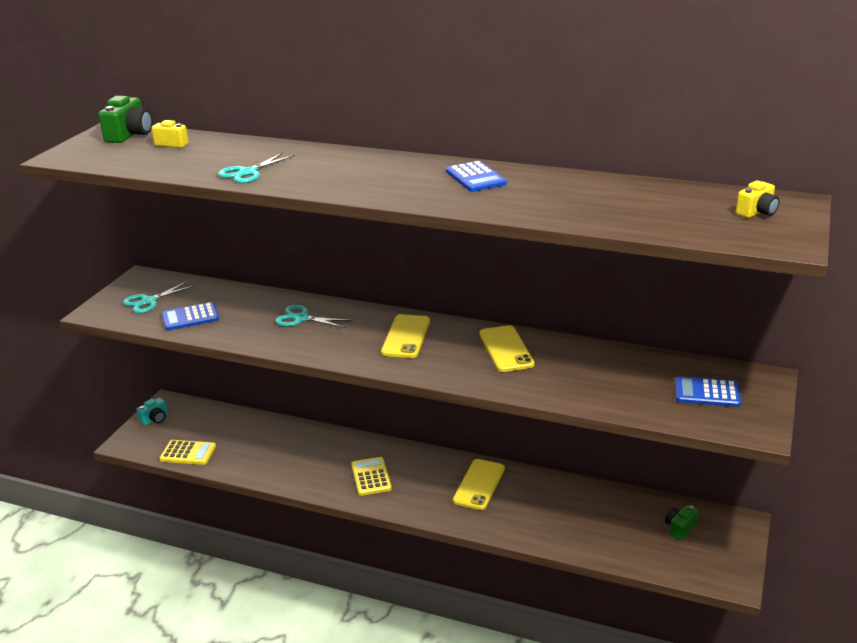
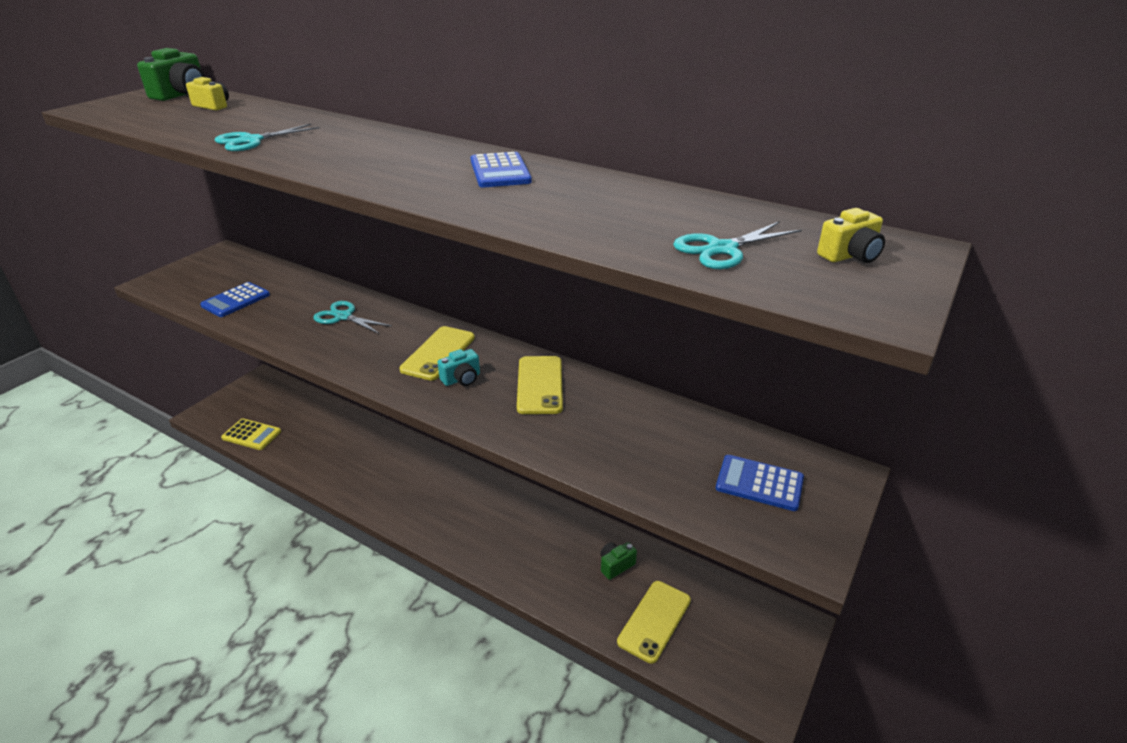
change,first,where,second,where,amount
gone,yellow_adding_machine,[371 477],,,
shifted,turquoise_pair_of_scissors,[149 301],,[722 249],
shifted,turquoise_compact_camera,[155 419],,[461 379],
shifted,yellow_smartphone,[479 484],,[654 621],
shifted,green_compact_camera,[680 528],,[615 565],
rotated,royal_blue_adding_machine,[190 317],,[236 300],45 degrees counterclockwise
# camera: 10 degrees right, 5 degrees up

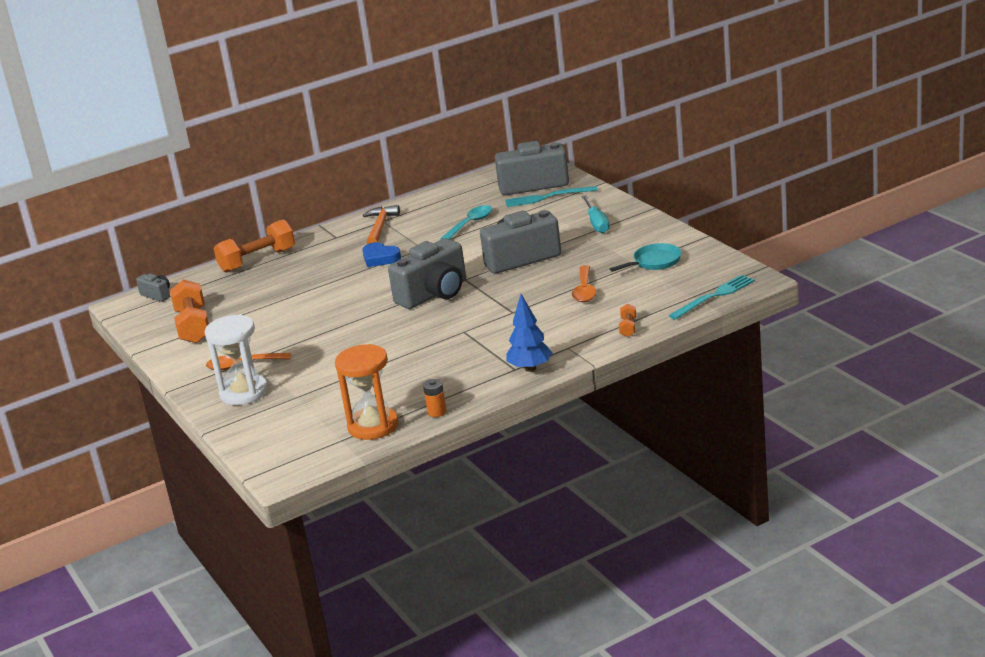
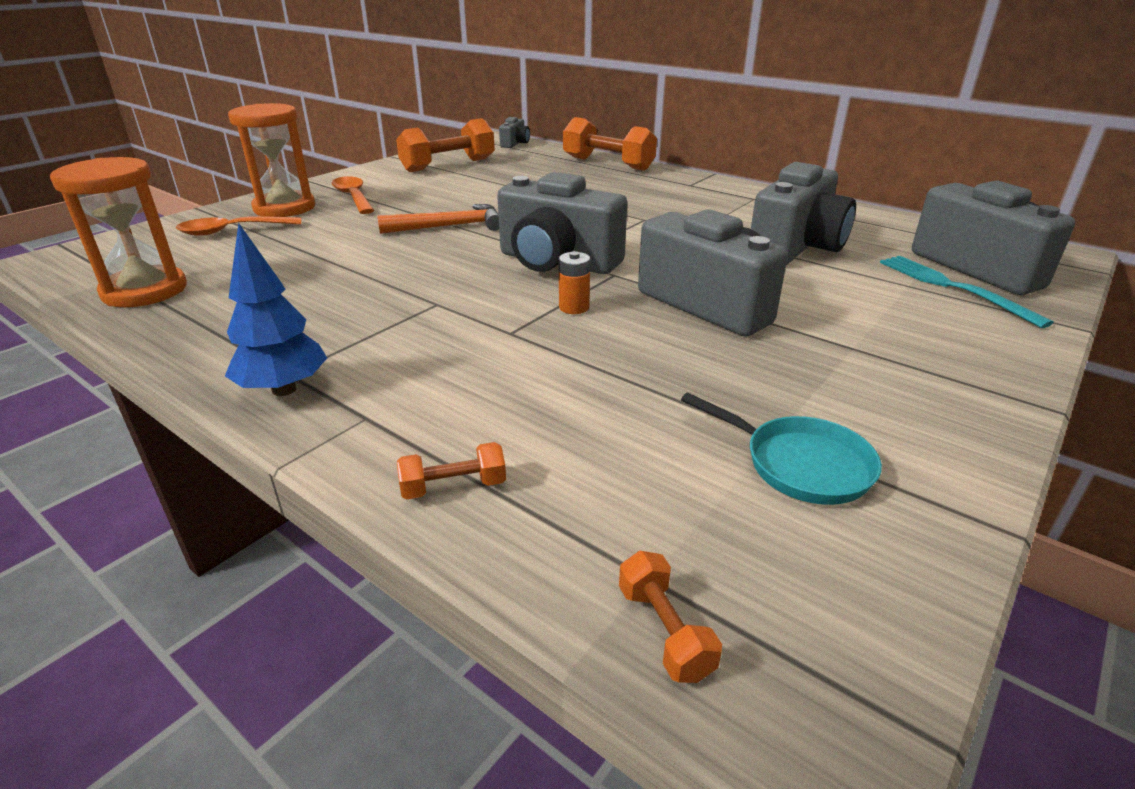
change,first,where,second,where,amount
gone,royal_blue_heart,[380 258],,,
gone,turquoise_flat_screwdriver,[596 223],,,
shifted,orange_hammer,[380 227],,[449 226],
shifted,orange_power_cell,[437 412],,[574 307],
shifted,orange_spoon,[584 290],,[232 231],
swapped,turquoise_spoon,[470 224],ash-grey_compact_camera,[796 247],
swapped,turquoise_dinner_fork,[714 296],orange_hand_weight,[664 631],
repainted,pure_white_hourglass,[244 392],orange_hourglass,[284 208],
# camera: 65 degrees right, 5 degrees up

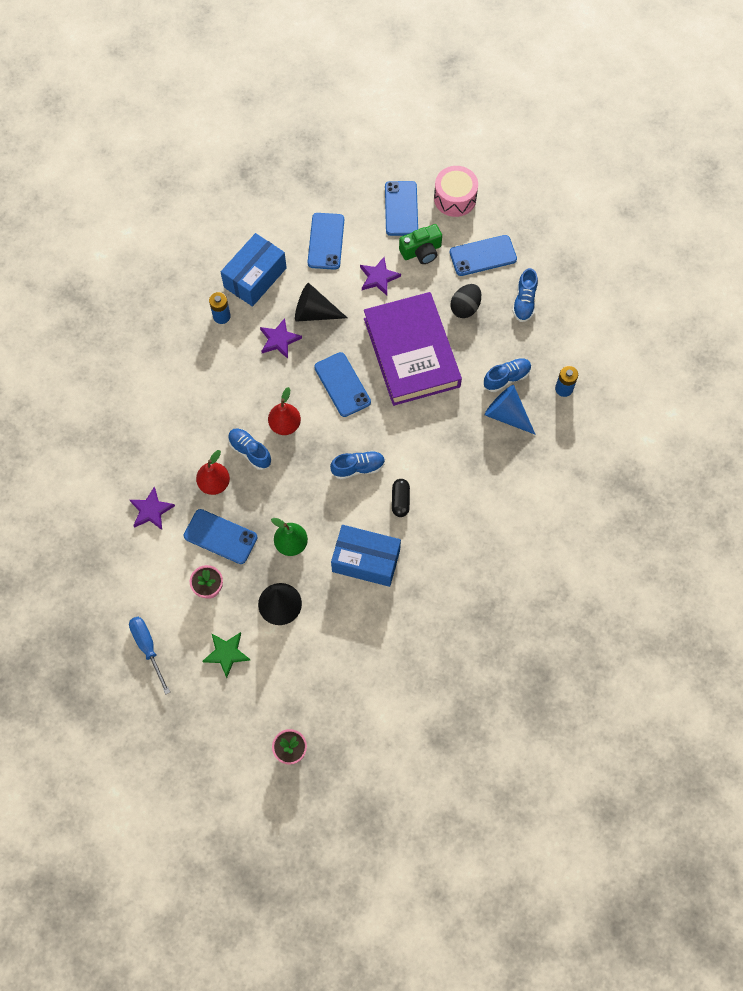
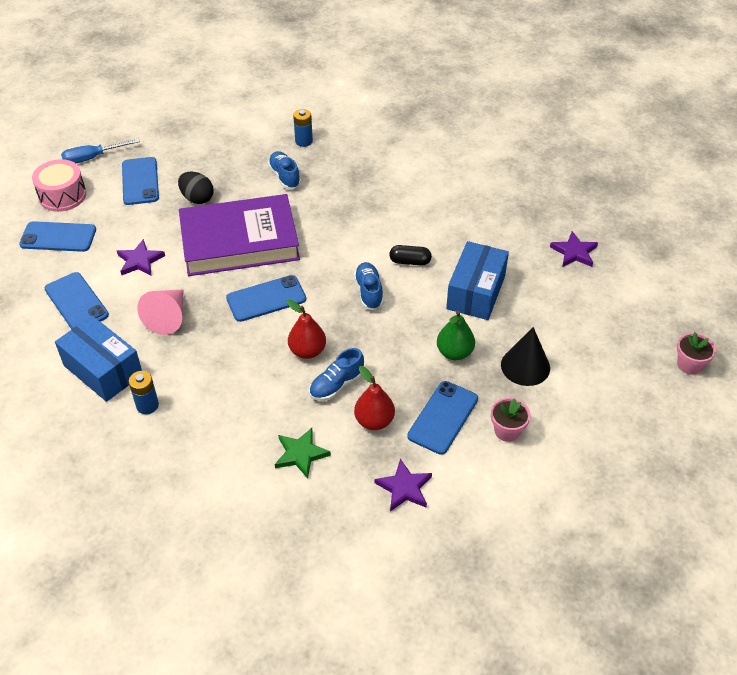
change,first,where,second,where,amount
gone,green_compact_camera,[421 251],,,
gone,royal_blue_cone_shape,[507 414],,,
gone,royal_blue_lace-up_shoe,[524 302],,,
shifted,royal_blue_flat_screwdriver,[148 648],,[92 158],
shifted,green_star_shape,[226 653],,[301 454],
shifted,royal_purple_star_shape,[279 340],,[574 252],
repainted,jet-black_cone_shape,[314 313],rosy_cone_shape,[168 317],
rotated,royal_blue_smartphone,[326 241],,[76 302],45 degrees clockwise
# camera: 85 degrees left, 20 degrees down

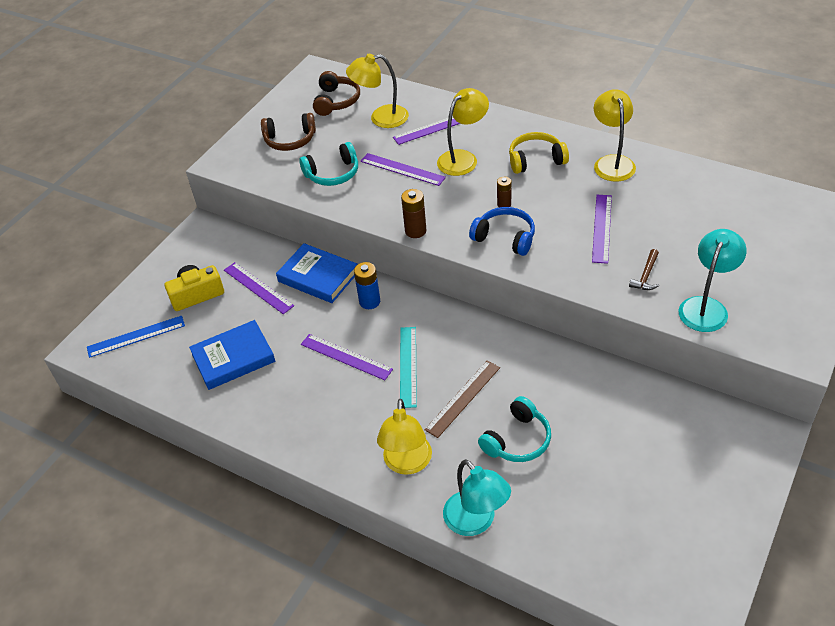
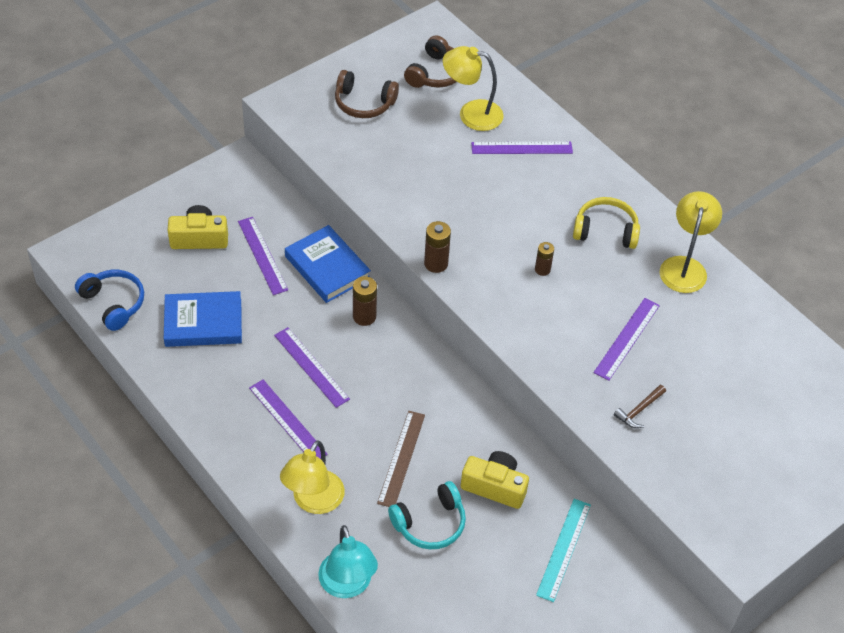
change,first,where,second,where,amount
gone,royal_blue_ruler,[136 336],,,
gone,turquoise_headset,[333 174],,,
gone,yellow_reading_lamp,[463 158],,,
gone,turquoise_reading_lamp,[706 307],,,
new,,,yellow_compact_camera,[495 486],
shifted,royal_purple_ruler,[402 169],,[287 421],
shifted,turquoise_ruler,[408 366],,[564 549],
shifted,royal_blue_headset,[505 237],,[113 303],
repainted,royal_blue_power_cell,[369 301],dark_brown_power_cell,[364 316],
rotated,dark_brown_ruler,[463 398],,[401 458],45 degrees counterclockwise
# camera: 15 degrees right, 5 degrees up

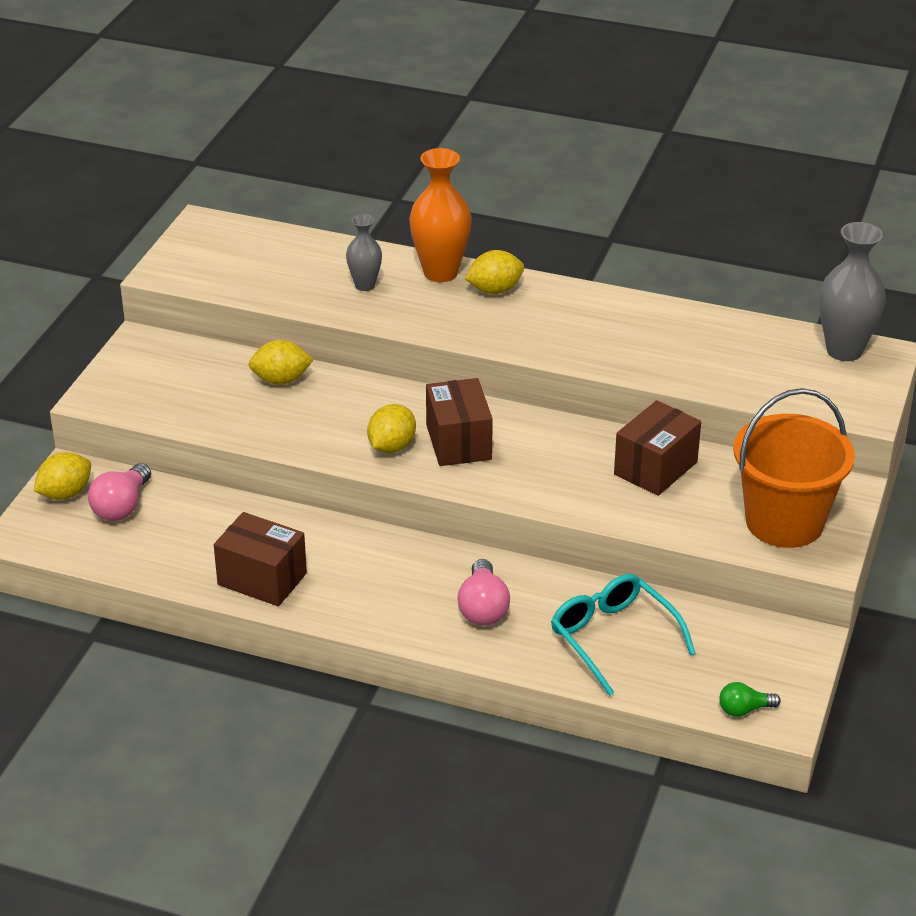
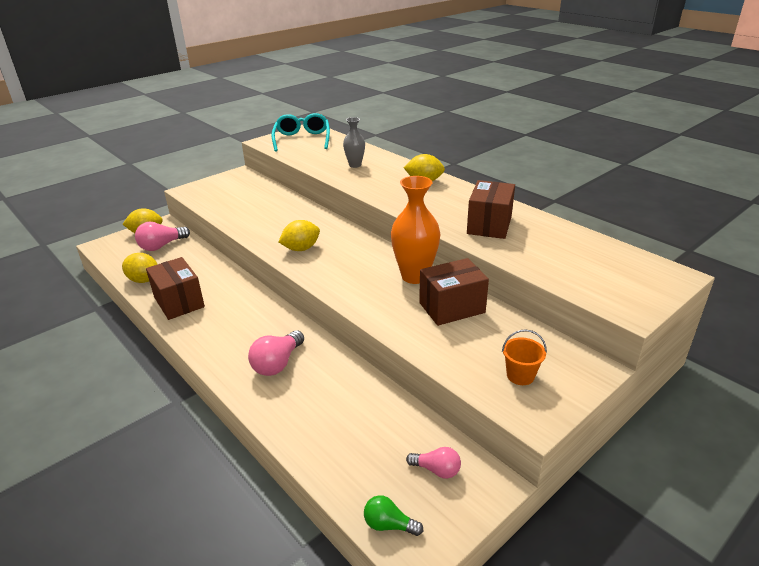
change,first,where,second,where,amount
gone,ash-grey_vase,[844 350],,,
new,,,rosy_light_bulb,[436 470],
shifted,yellow_lemon,[281 380],,[144 280],
shifted,orange_vase,[440 272],,[414 276],
shifted,dark_brown_parcel,[458 442],,[489 225],
shifted,turquoise_glasses,[613 638],,[302 139],
scaled,orange_sand_bucket,[784 522],,[520 375],x0.41
# camera: 30 degrees right, 5 degrees down

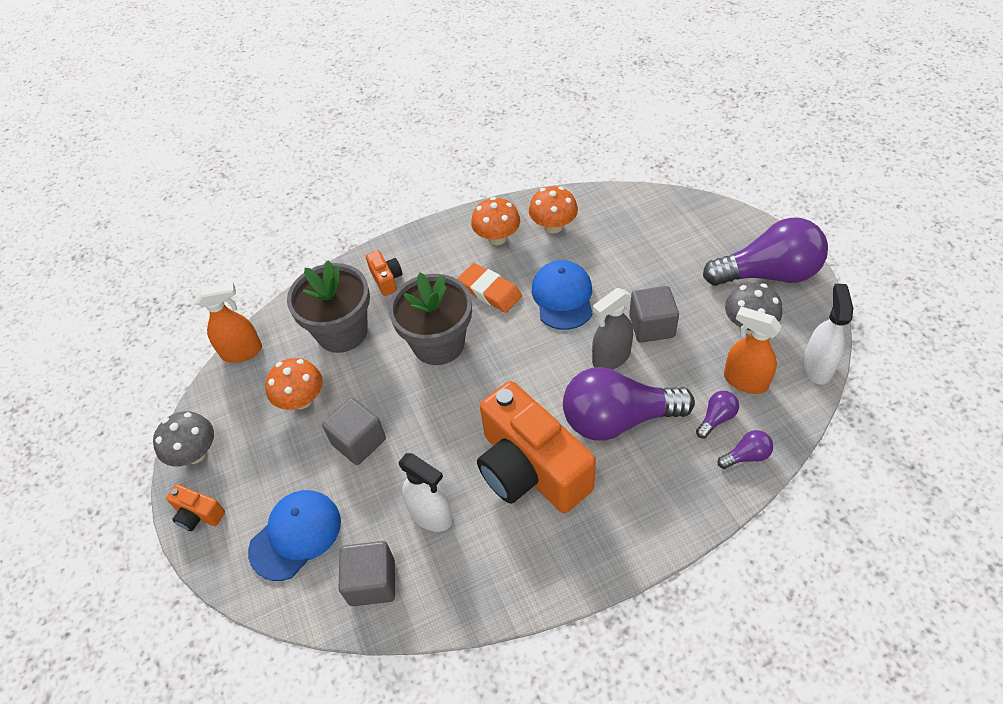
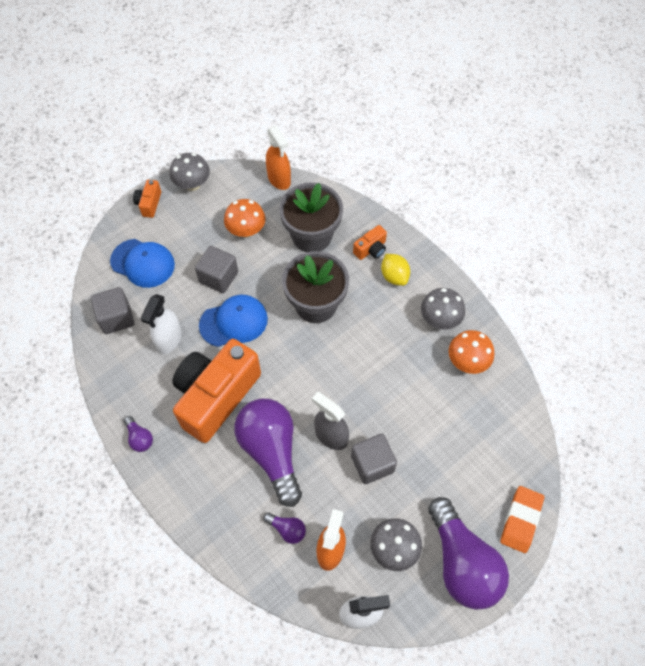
change,first,where,second,where,amount
new,,,yellow_lemon,[394 276],
shifted,orange_pencil_eraser,[490 291],,[521 520],
shifted,royal_blue_baseball_cap,[563 297],,[234 322],
shifted,royal_purple_light_bulb,[746 456],,[140 438],
repainted,orange_toadstool,[497 238],ash-grey_toadstool,[440 319],
# camera: 70 degrees right, 10 degrees up

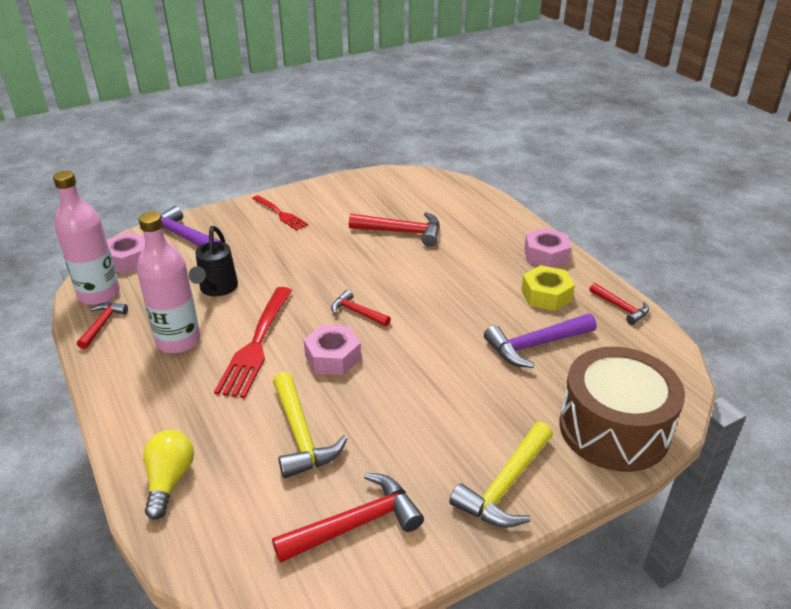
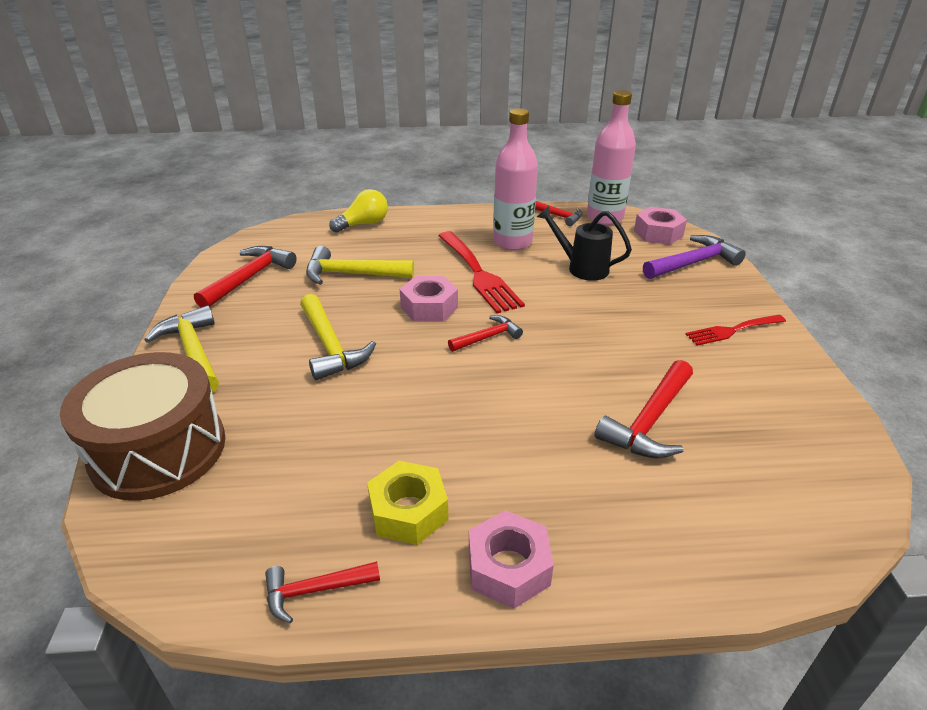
change,first,where,second,where,amount
gone,royal_purple_hammer,[535 345],,,
new,,,yellow_hammer,[330 346],
rotated,yellow_light_bulb,[169 481],,[363 224],60 degrees counterclockwise
rotated,crimson_dinner_fork,[256 345],,[479 274],150 degrees counterclockwise
rotated,crimson_hammer,[355 524],,[249 278],150 degrees counterclockwise
# camera: 115 degrees right, 0 degrees up

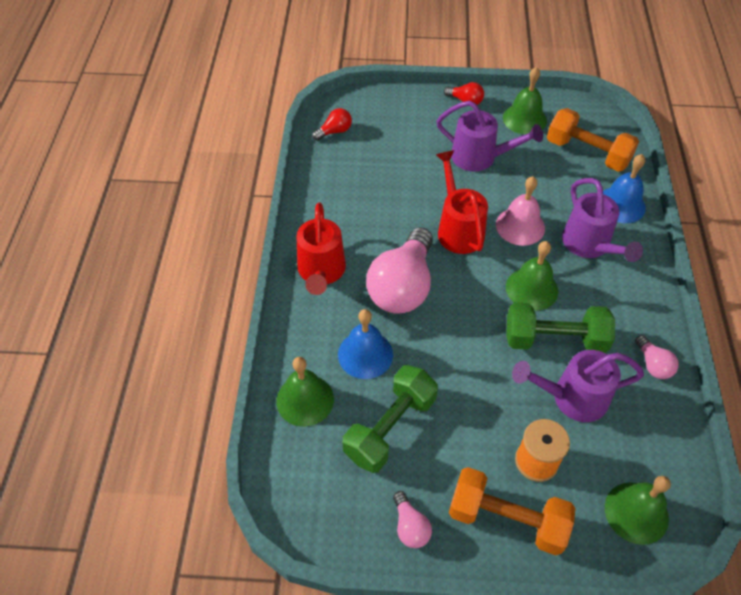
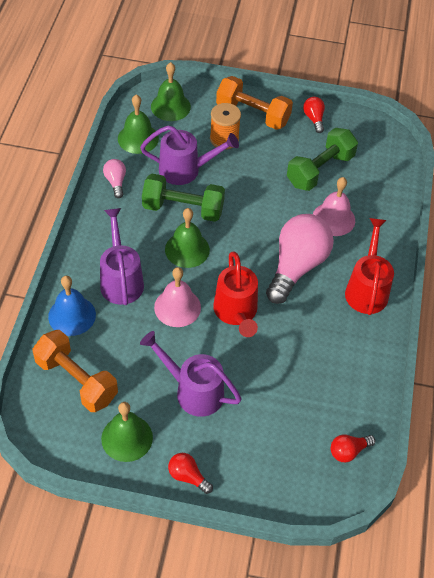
change,first,where,second,where,amount
shifted,green_school_bell,[305 400],,[138 138],
repainted,royal_blue_school_bell,[365 354],rosy_school_bell,[333 219],
repainted,rosy_light_bulb,[410 526],crimson_light_bulb,[314 119],
# camera: 175 degrees left, 0 degrees up

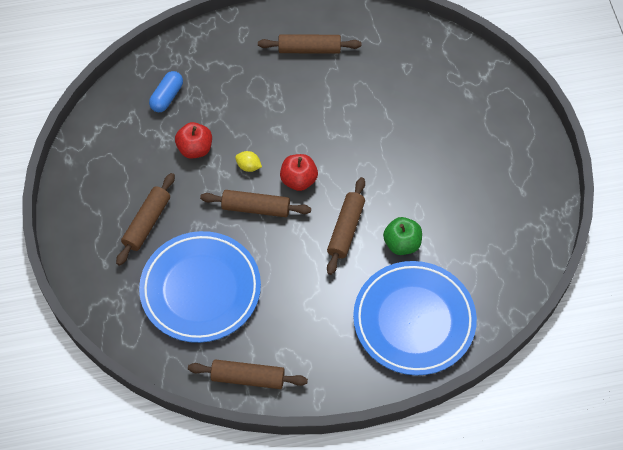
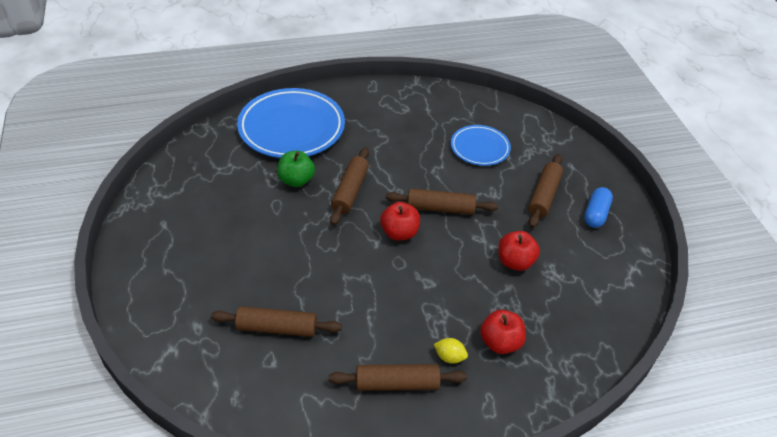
change,first,where,second,where,amount
new,,,crimson_apple,[500 342],
shifted,royal_blue_pill,[167 97],,[596 214],
shifted,dark_brown_dough_roller,[248 378],,[277 328],
shifted,yellow_lemon,[248 166],,[449 357],
scaled,royal_blue_flat_dish,[201 289],,[480 148],x0.56
# camera: 175 degrees right, 15 degrees down

